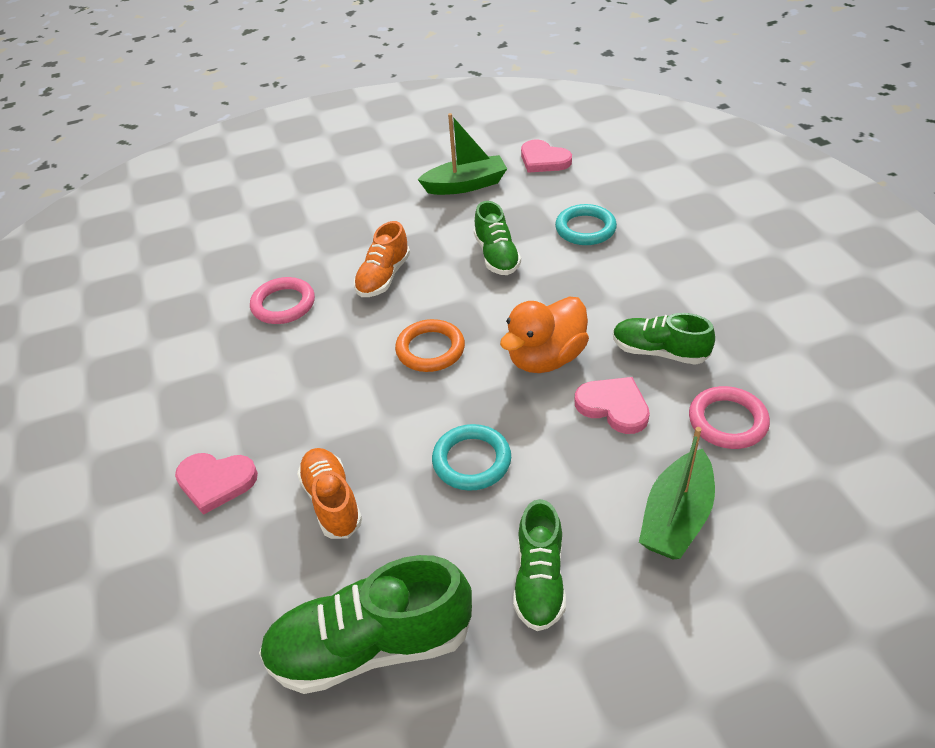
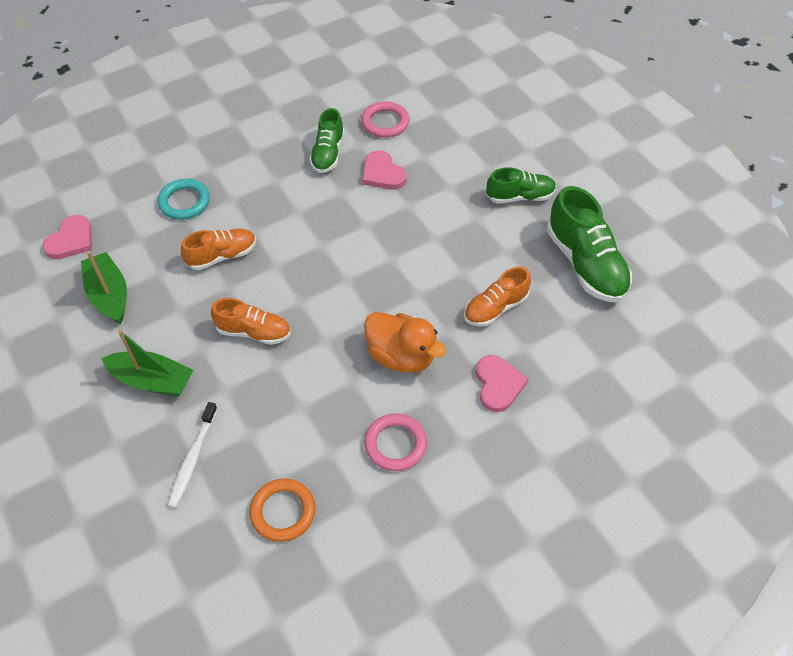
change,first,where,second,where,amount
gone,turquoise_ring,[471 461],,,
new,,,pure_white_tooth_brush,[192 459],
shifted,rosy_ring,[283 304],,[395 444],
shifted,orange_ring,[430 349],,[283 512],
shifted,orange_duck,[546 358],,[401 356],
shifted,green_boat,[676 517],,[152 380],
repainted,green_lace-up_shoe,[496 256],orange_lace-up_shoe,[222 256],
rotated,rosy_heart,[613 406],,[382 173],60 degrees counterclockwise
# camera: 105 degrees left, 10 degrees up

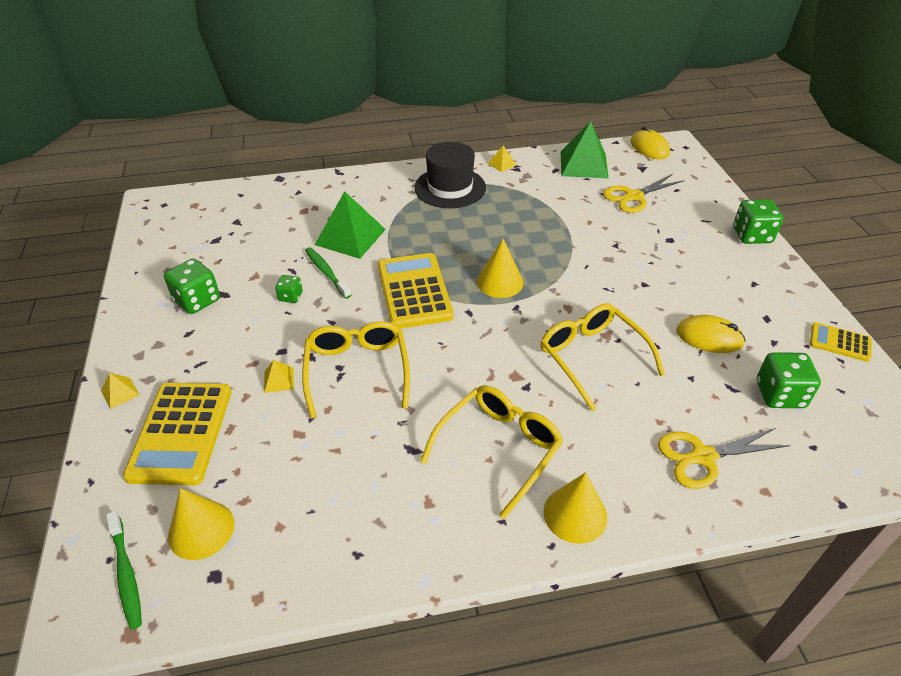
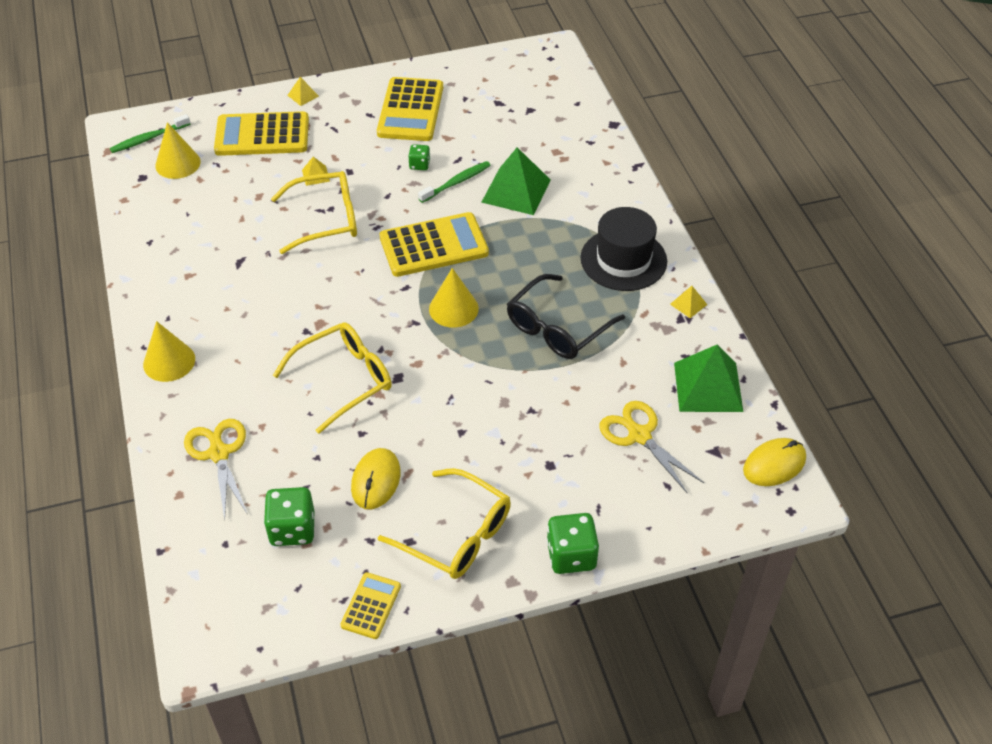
change,first,where,second,where,amount
new,,,jet-black_glasses,[557 328],
shifted,yellow_glasses,[499 447],,[457 535],
swapped,green_die,[197 300],yellow_adding_machine,[410 110],
# camera: 85 degrees right, 5 degrees up

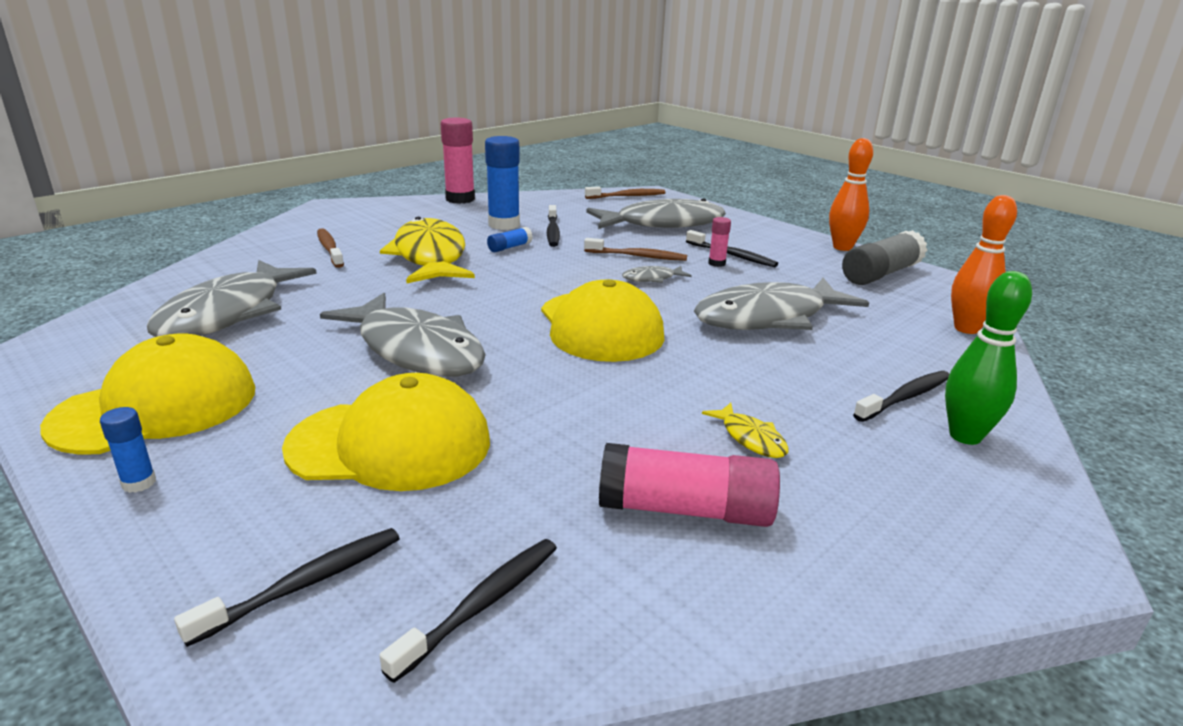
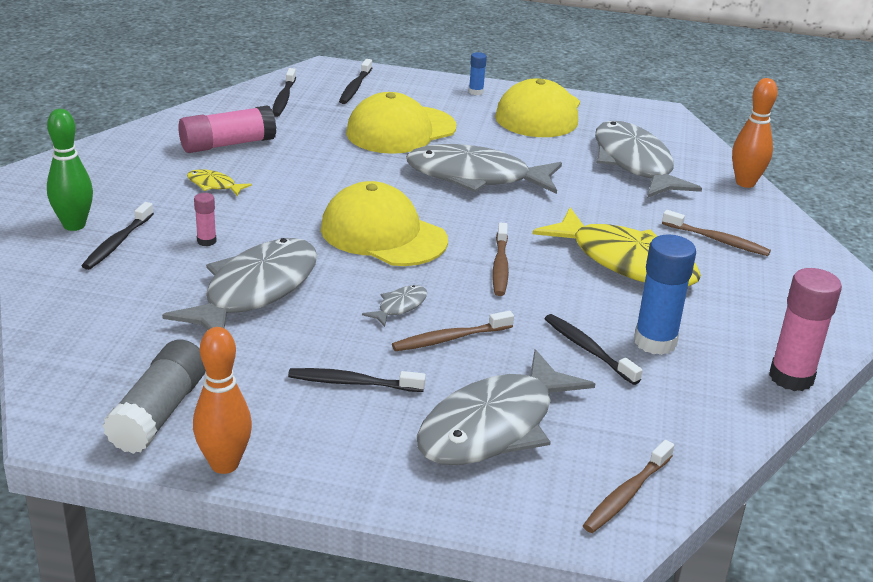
change,first,where,second,where,amount
gone,royal_blue_glue,[509 247],,,
new,,,dark_brown_tooth_brush,[500 266],
shifted,rosy_glue,[717 263],,[206 241],
shifted,orange_skittle,[966 329],,[745 183],
# camera: 145 degrees right, 5 degrees up

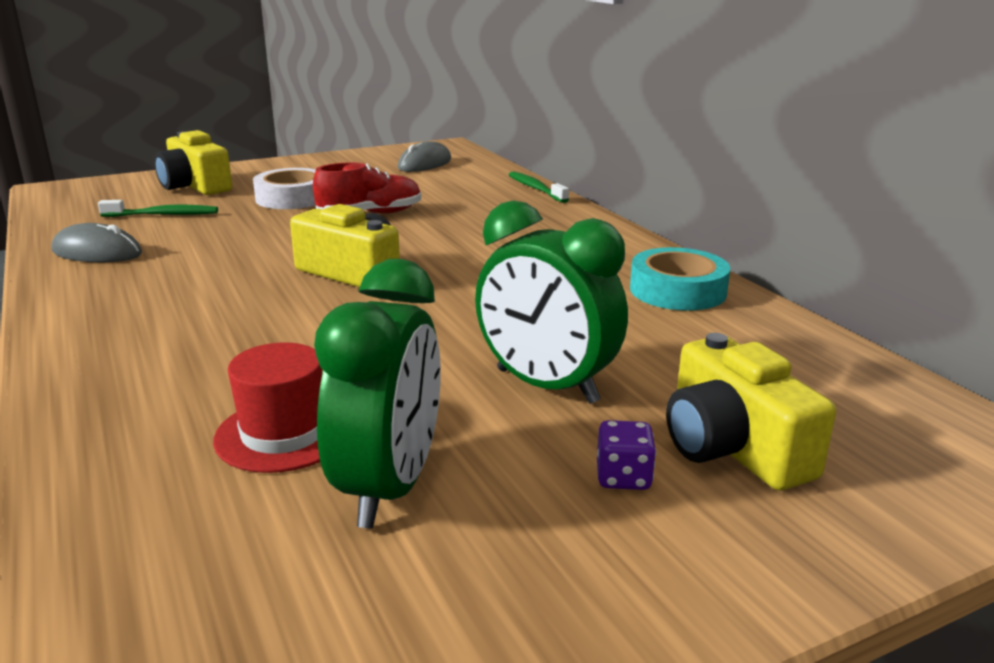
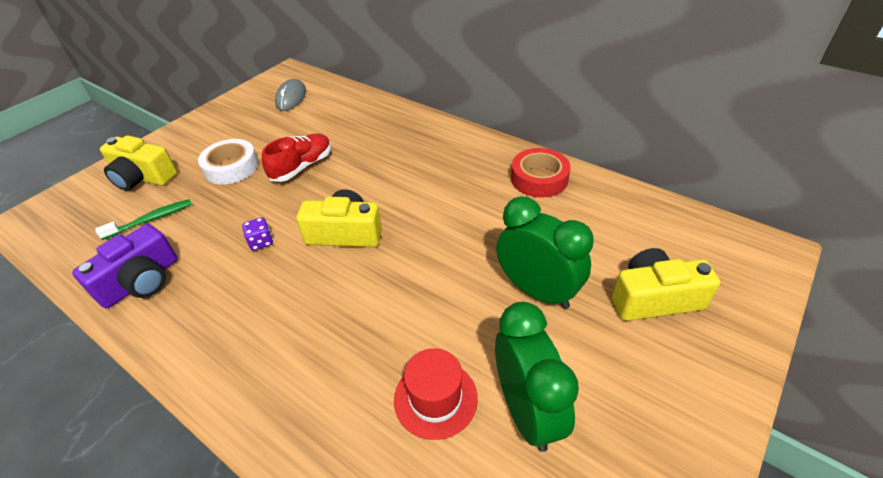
change,first,where,second,where,amount
gone,green_tooth_brush,[535 189],,,
shifted,royal_purple_die,[623 477],,[261 242],
swapped,ash-grey_computer_mouse,[97 252],royal_purple_compact_camera,[141 281],
repainted,turquoise_roll_of_tape,[677 290],crimson_roll_of_tape,[539 178],
rotated,green_bedside_clock,[546 386],,[537 291],150 degrees counterclockwise
rotated,yellow_compact_camera,[732 447],,[654 298],135 degrees clockwise
# camera: 25 degrees left, 20 degrees up

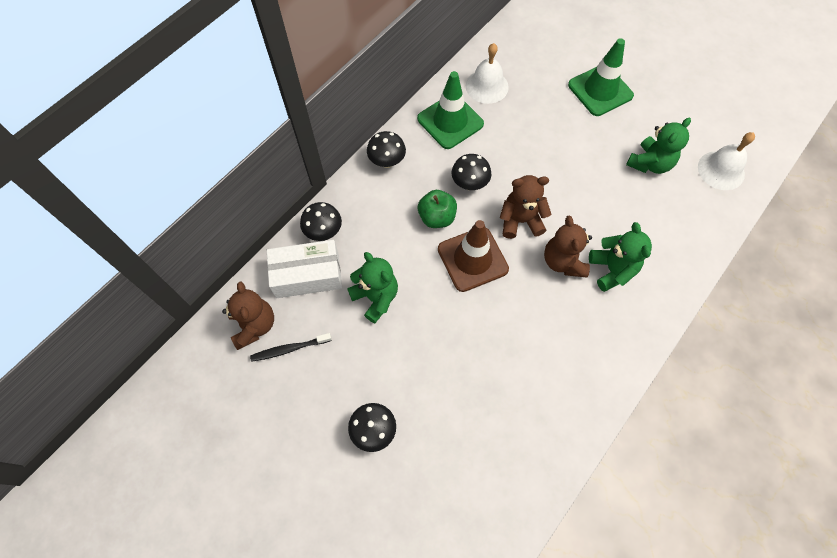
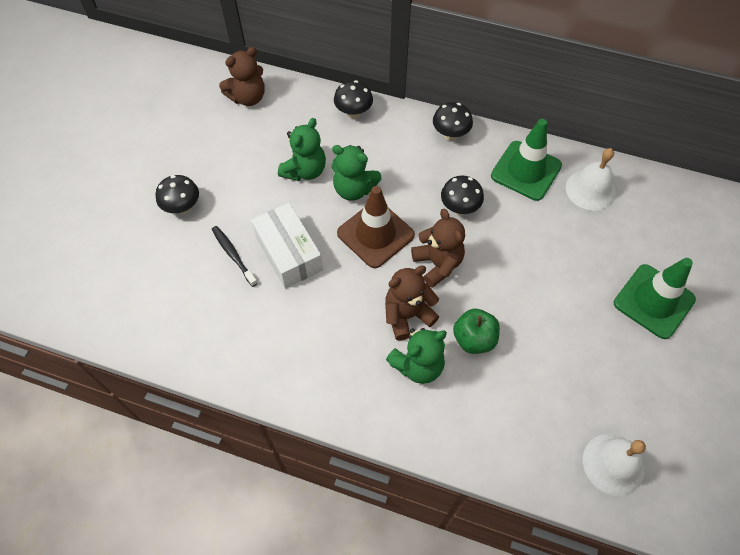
change,first,where,second,where,amount
shifted,jet-black_tooth_brush,[289 349],,[233 255],
shifted,pure_white_parcel,[307 275],,[289 253],
shifted,green_apple,[437 217],,[474 339],
shifted,green_stuffed_bear,[649 163],,[354 189],
# camera: 70 degrees right, 5 degrees down

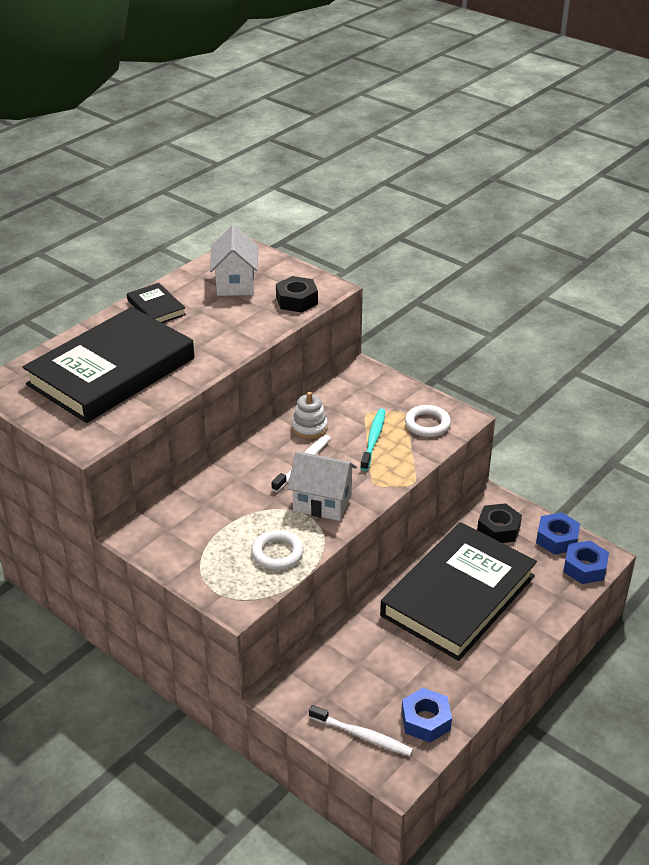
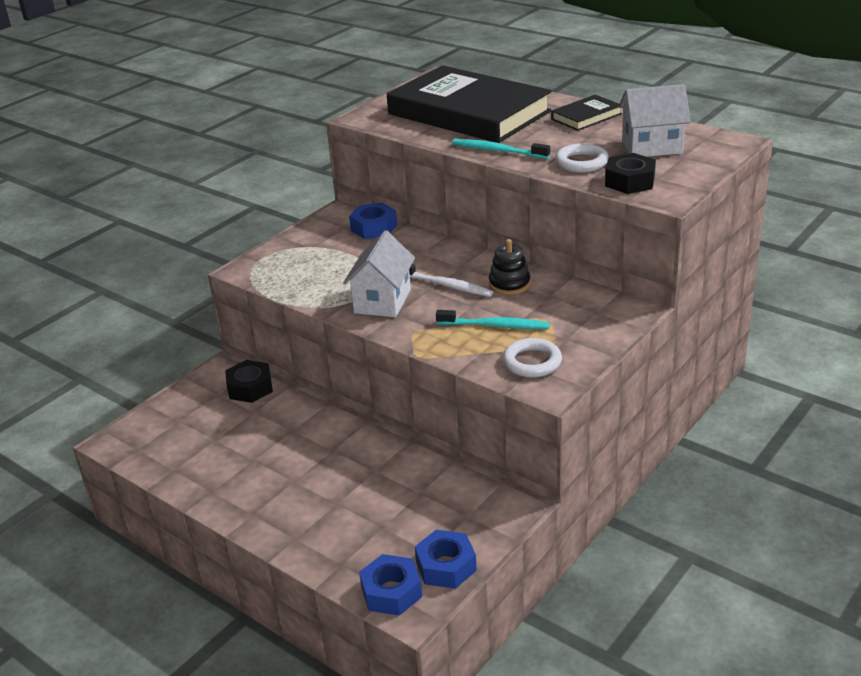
change,first,where,second,where,amount
gone,pure_white_tooth_brush,[362 735],,,
gone,jet-black_book,[458 596],,,
new,,,turquoise_tooth_brush,[498 151],
shifted,pure_white_ring,[277 553],,[581 162],
shifted,royal_blue_hex_nut,[425 720],,[374 228],
shifted,jet-black_hex_nut,[498 529],,[250 388],
repainted,pure_white_stacking_rings,[309 428],jet-black_stacking_rings,[509 284],
# camera: 90 degrees right, 5 degrees down

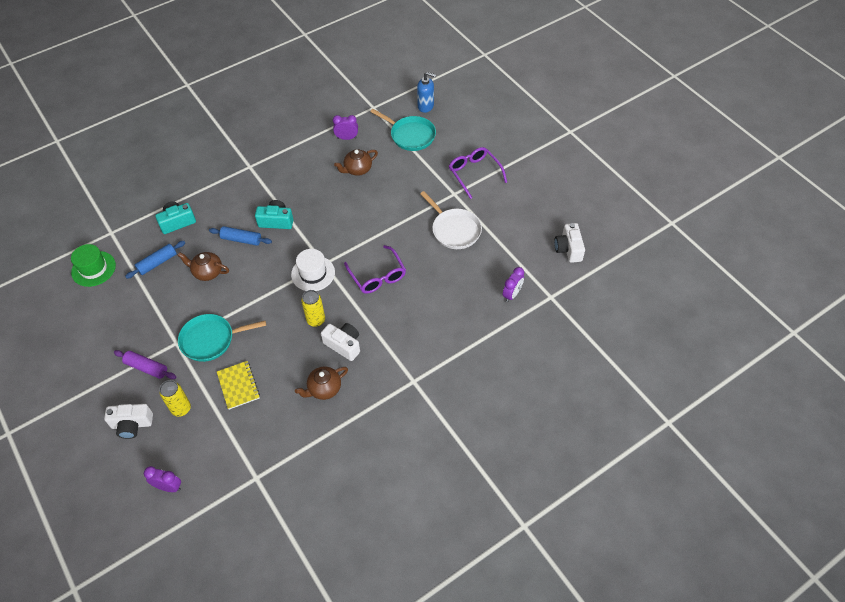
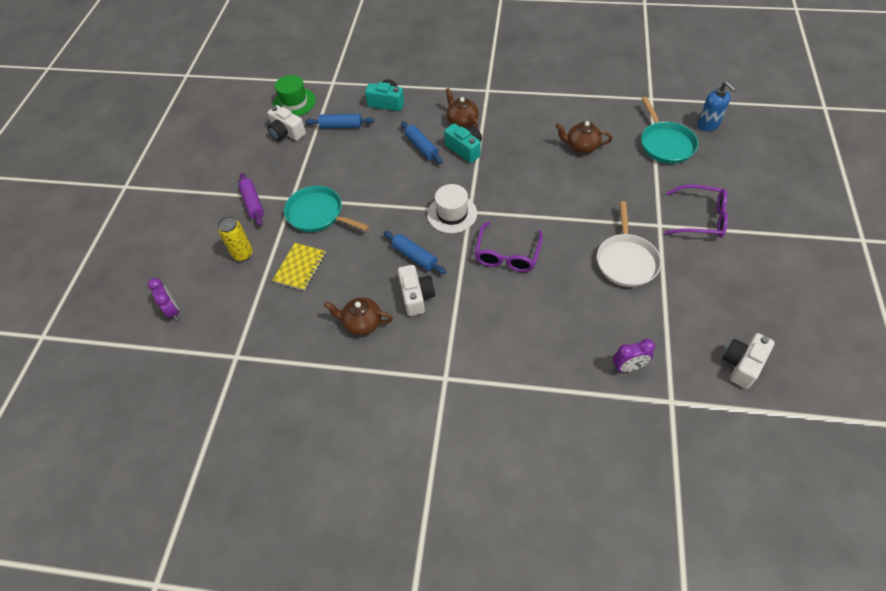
change,first,where,second,where,amount
gone,royal_purple_bedside_clock,[347 138],,,
shifted,pure_white_compact_camera,[132 424],,[286 132],
shifted,dark_brown_china_teapot,[207 272],,[462 121],
swapped,yellow_soda_can,[316 320],royal_blue_dough_roller,[414 257],
rotated,royal_purple_glasses,[474 173],,[701 218],90 degrees clockwise
# camera: 45 degrees right, 0 degrees up

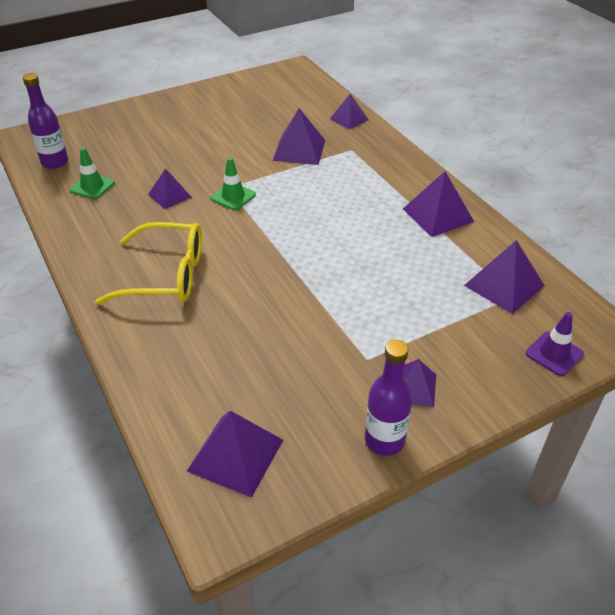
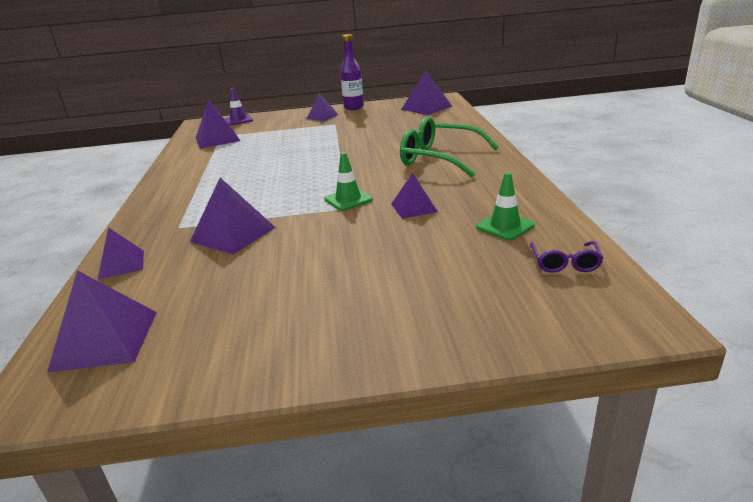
change,first,where,second,where,amount
shifted,royal_purple_solid_pyramid,[438 215],,[105 340],
swapped,royal_purple_bottle,[55 162],royal_purple_glasses,[565 263],
repainted,yellow_glasses,[166 275],green_glasses,[439 158],
# camera: 155 degrees left, 15 degrees down

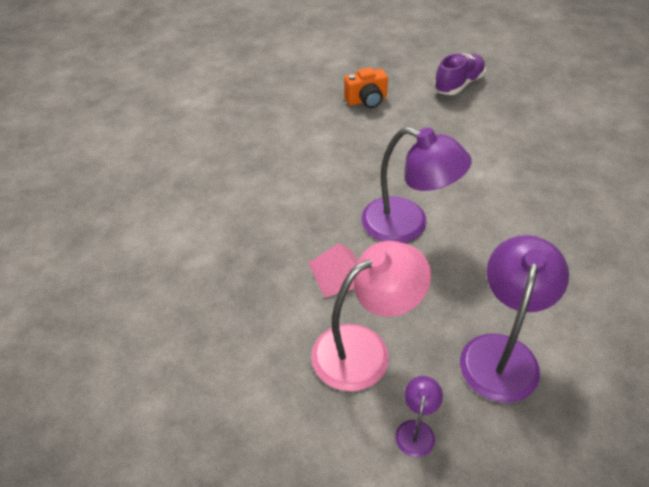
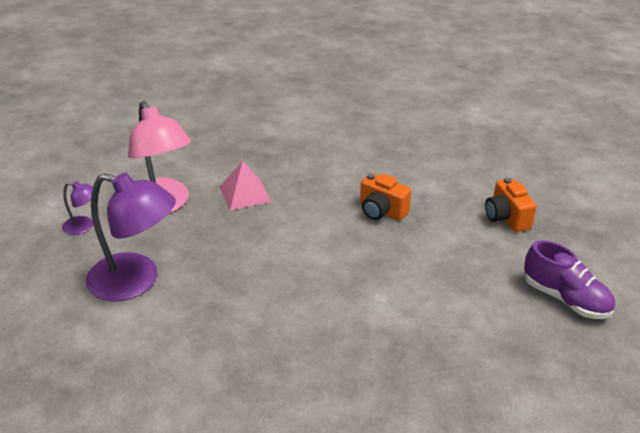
change,first,where,second,where,amount
gone,royal_purple_reading_lamp,[407 225],,,
new,,,orange_compact_camera,[381 211],
# camera: 90 degrees right, 10 degrees down

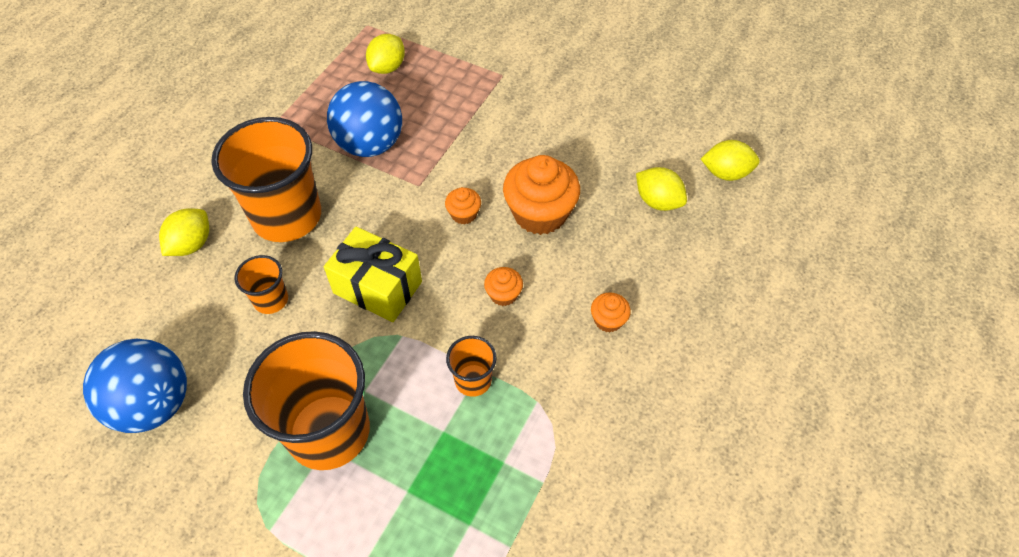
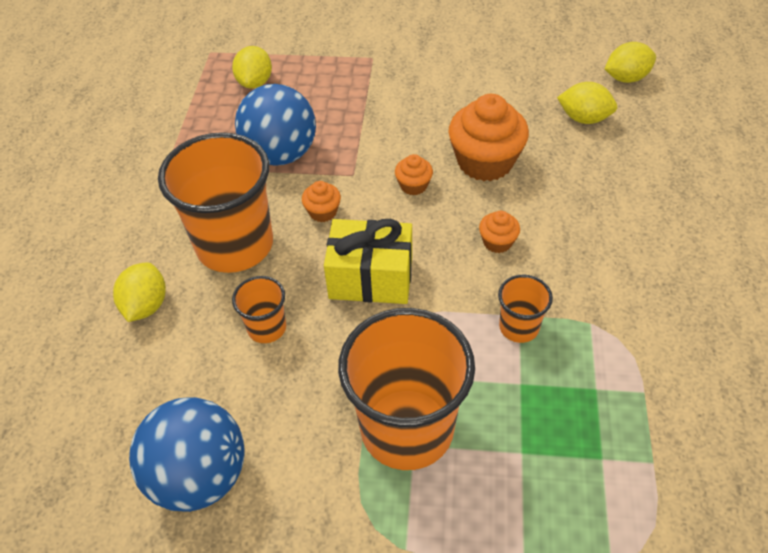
change,first,where,second,where,amount
shifted,orange_fairy_cake,[608 320],,[323 212],
# camera: 20 degrees left, 5 degrees down

